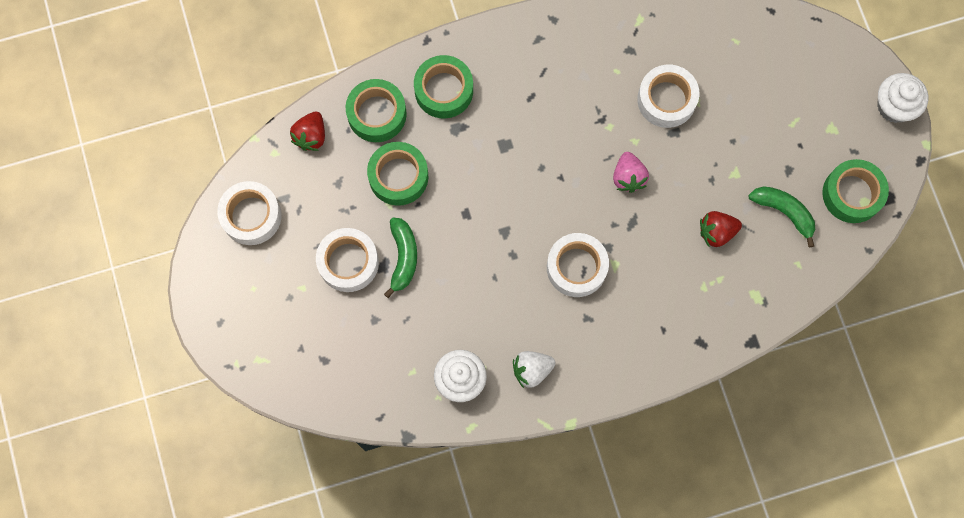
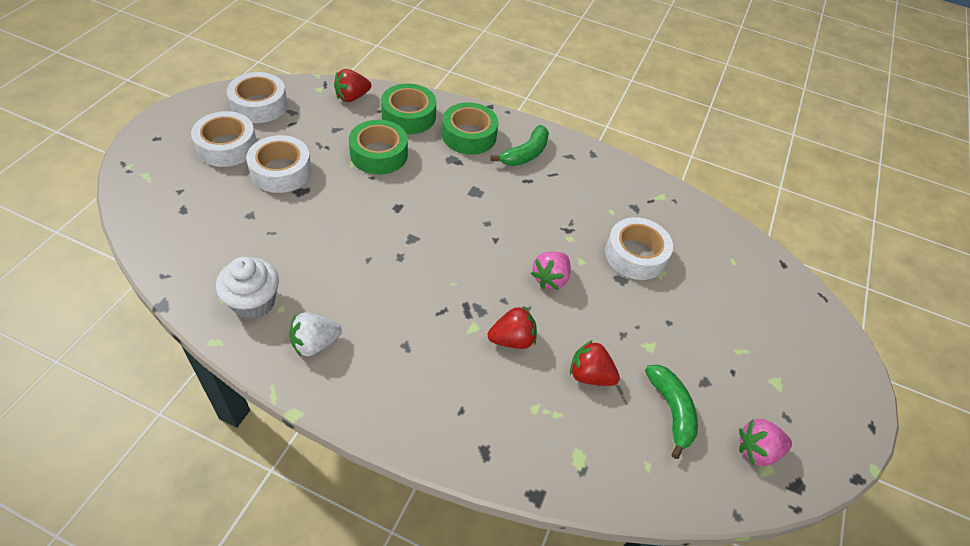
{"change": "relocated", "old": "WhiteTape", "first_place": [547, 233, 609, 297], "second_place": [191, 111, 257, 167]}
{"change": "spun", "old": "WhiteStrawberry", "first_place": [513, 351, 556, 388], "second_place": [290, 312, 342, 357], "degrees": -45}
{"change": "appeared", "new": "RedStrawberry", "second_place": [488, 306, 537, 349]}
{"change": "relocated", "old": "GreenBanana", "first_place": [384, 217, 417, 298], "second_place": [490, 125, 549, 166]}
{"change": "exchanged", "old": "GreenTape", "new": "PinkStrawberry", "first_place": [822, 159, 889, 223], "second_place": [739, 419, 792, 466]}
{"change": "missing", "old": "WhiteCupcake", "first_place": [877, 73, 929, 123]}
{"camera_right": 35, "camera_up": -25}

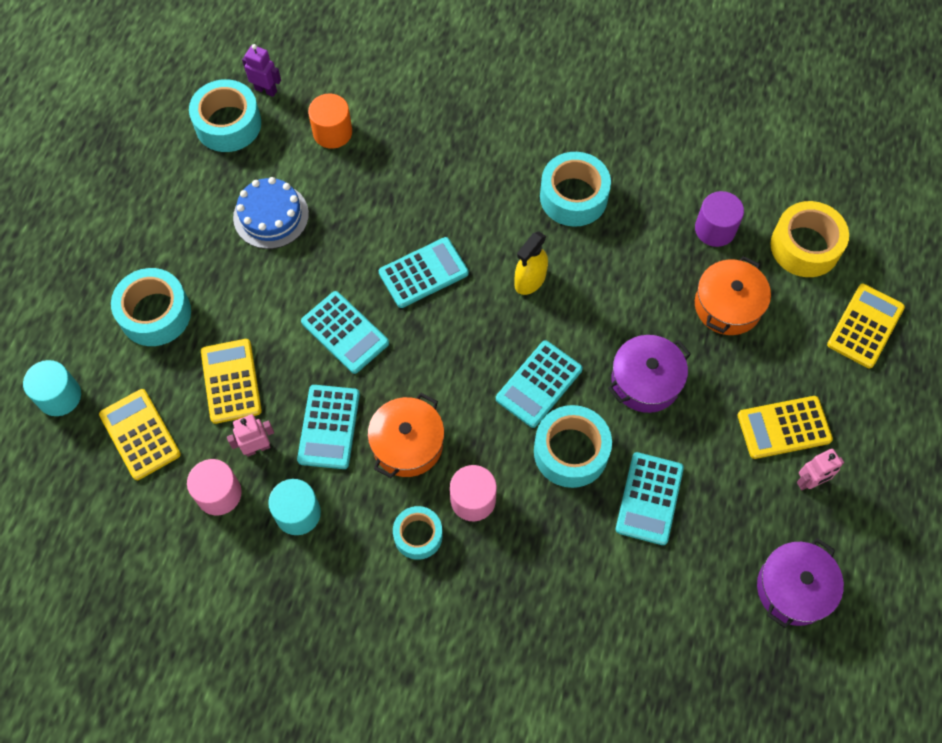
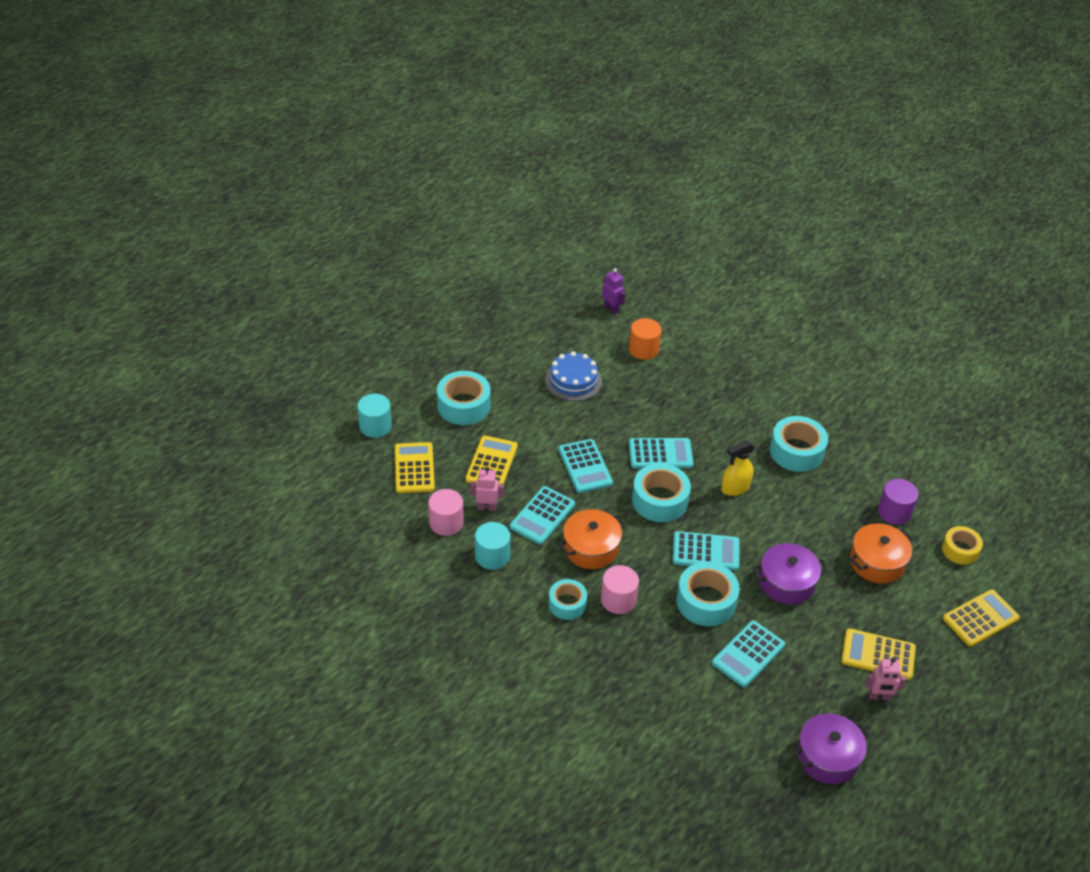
{"change": "relocated", "old": "TurquoiseTape", "first_place": [189, 79, 261, 152], "second_place": [632, 463, 691, 522]}
{"change": "spun", "old": "TurquoiseCalculator", "first_place": [496, 340, 583, 428], "second_place": [673, 531, 740, 571], "degrees": -150}
{"change": "size", "old": "YellowTape", "first_place": [770, 201, 849, 277], "second_place": [942, 526, 983, 565], "factor": 0.63}
{"camera_right": 25, "camera_up": -20}

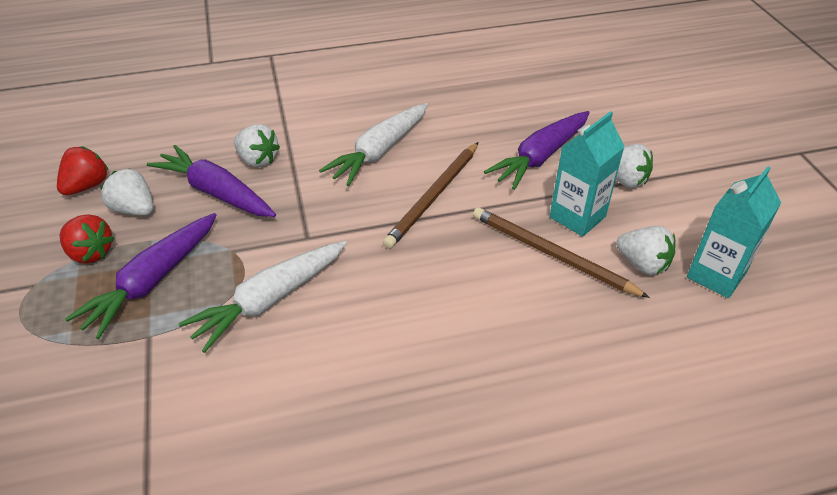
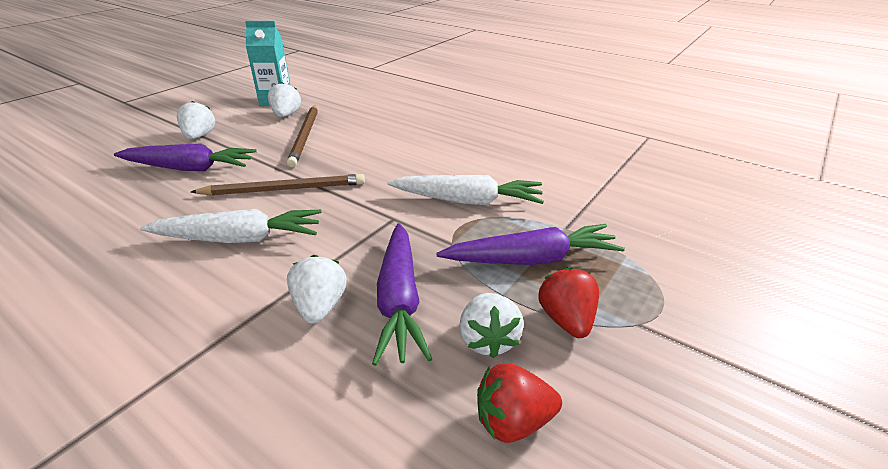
{"change": "missing", "old": "TurquoiseCarton", "first_place": [550, 111, 625, 237]}
{"camera_right": -130, "camera_up": -10}

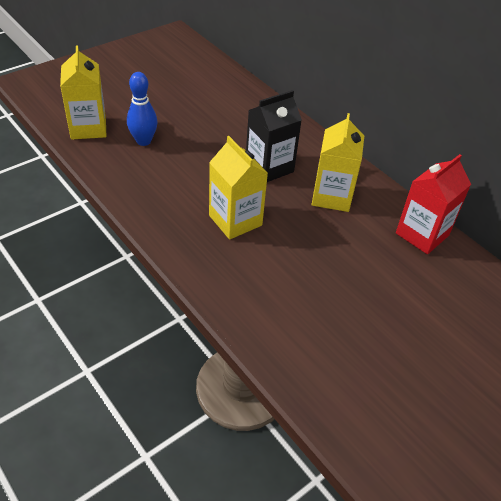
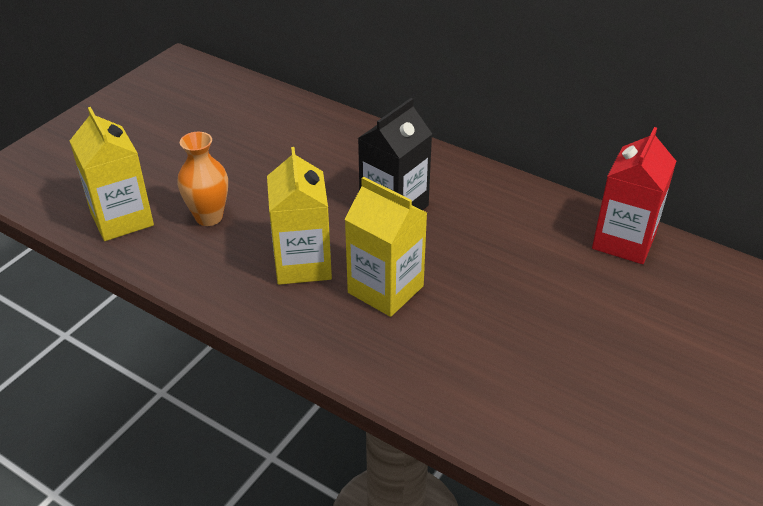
{"change": "exchanged", "old": "BlueBowlingPin", "new": "OrangeVase", "first_place": [127, 72, 158, 146], "second_place": [177, 132, 228, 226]}
{"change": "relocated", "old": "YellowCarton", "first_place": [312, 113, 364, 212], "second_place": [267, 147, 332, 285]}
{"camera_right": -15, "camera_up": -5}

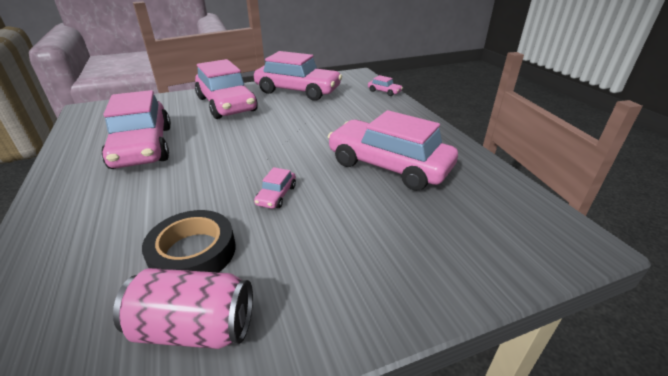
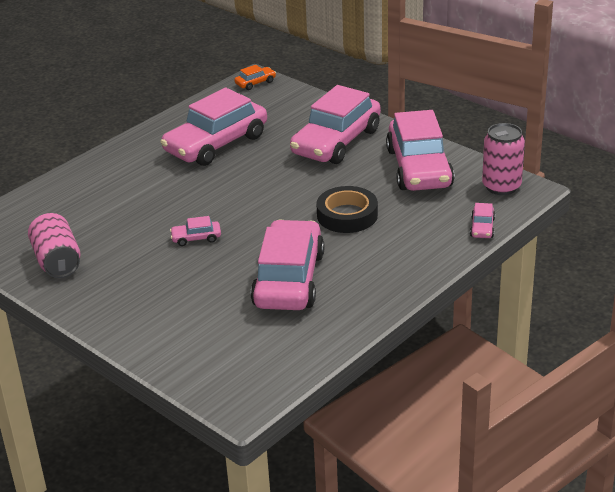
{"change": "appeared", "new": "OrangeCar", "second_place": [235, 65, 276, 90]}
{"change": "relocated", "old": "BlackTape", "first_place": [142, 210, 236, 273], "second_place": [316, 186, 378, 233]}
{"change": "appeared", "new": "PinkCan", "second_place": [482, 123, 525, 195]}
{"camera_right": 65, "camera_up": 0}

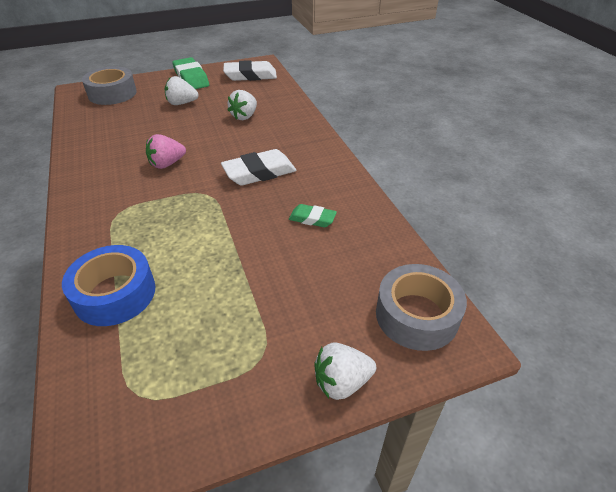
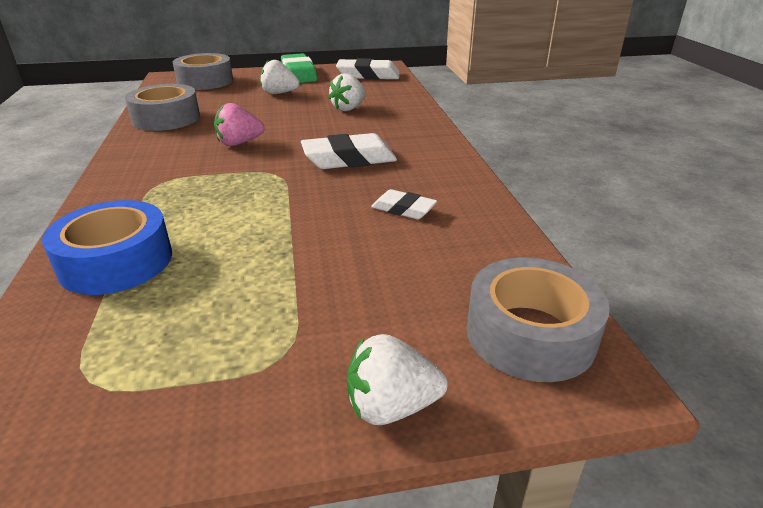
{"change": "appeared", "new": "GreyTape", "second_place": [125, 84, 200, 131]}
{"change": "colour", "old": "GreenEraser", "new": "WhiteEraser", "first_place": [289, 204, 337, 227], "second_place": [371, 189, 437, 219]}
{"camera_right": 10, "camera_up": -10}

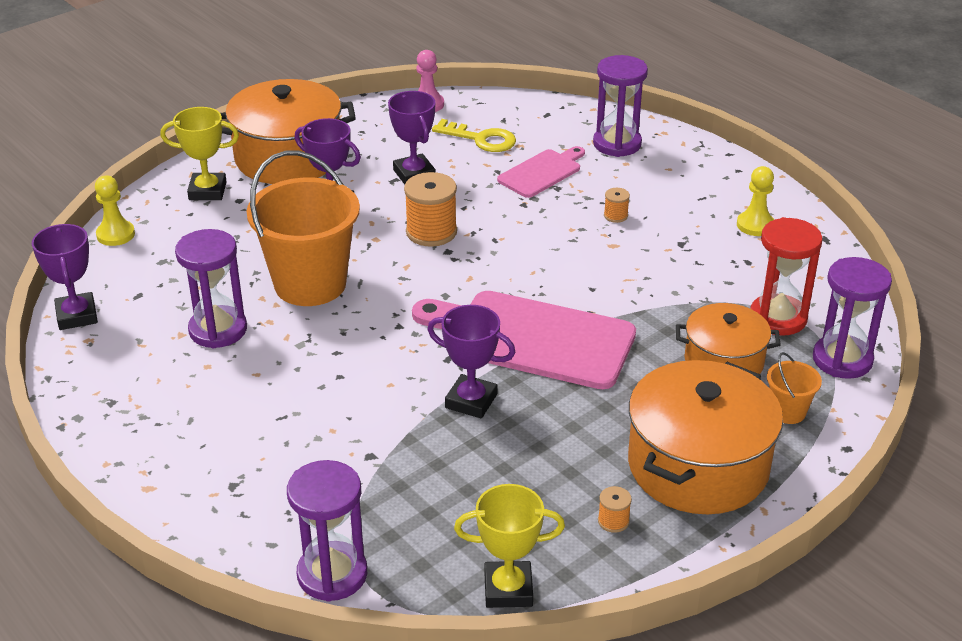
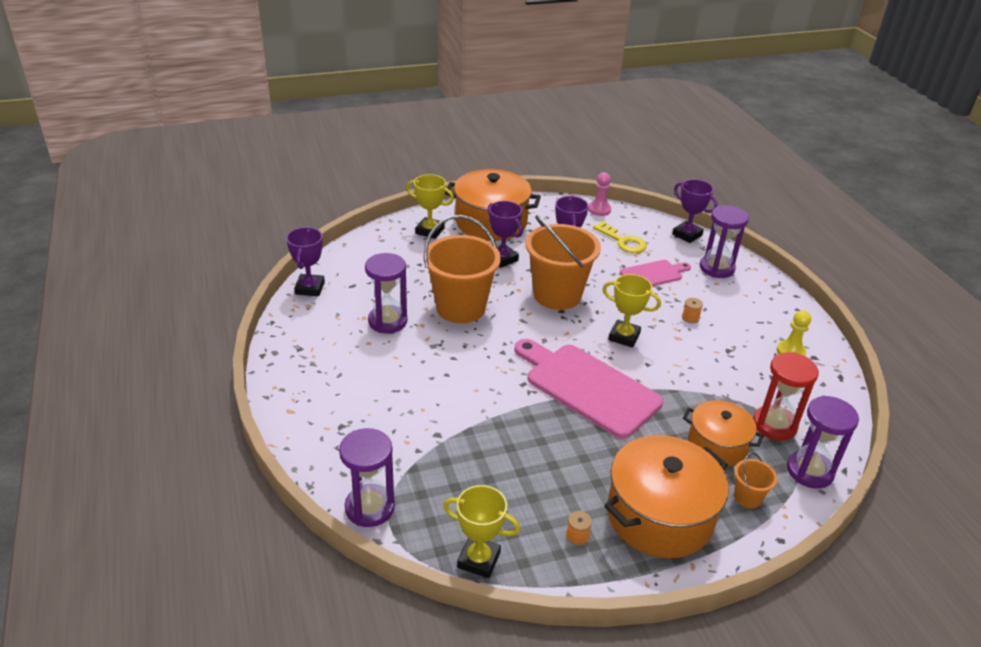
{"change": "exchanged", "old": "OrangeSpool", "new": "OrangeBucket", "first_place": [404, 172, 457, 247], "second_place": [526, 215, 601, 310]}
{"change": "appeared", "new": "YellowTrophy", "second_place": [603, 274, 661, 348]}
{"change": "relocated", "old": "PurpleTrophy", "first_place": [427, 305, 516, 418], "second_place": [672, 179, 718, 243]}
{"change": "missing", "old": "YellowPawn", "first_place": [95, 175, 135, 246]}
{"camera_right": 20, "camera_up": 0}

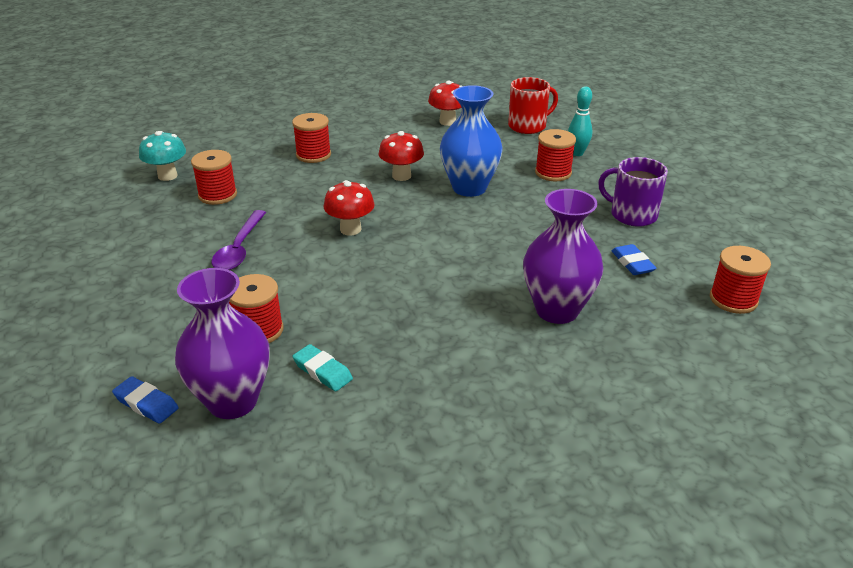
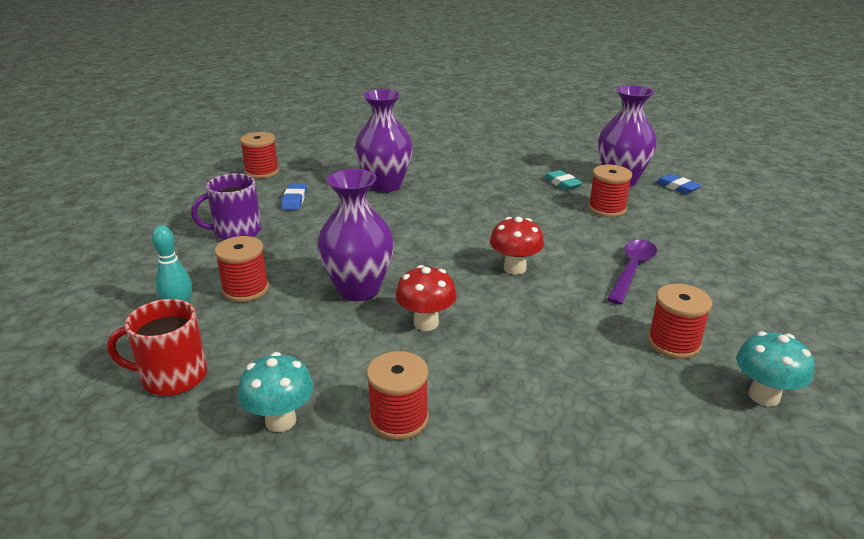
{"change": "spun", "old": "PurpleMug", "first_place": [598, 157, 668, 227], "second_place": [191, 173, 262, 240], "degrees": 105}
{"change": "colour", "old": "RedMushroom", "new": "TurquoiseMushroom", "first_place": [428, 81, 462, 126], "second_place": [238, 352, 314, 432]}
{"change": "colour", "old": "BlueVase", "new": "PurpleVase", "first_place": [440, 85, 502, 197], "second_place": [317, 169, 394, 301]}
{"change": "relocated", "old": "RedSpool", "first_place": [292, 113, 331, 163], "second_place": [367, 351, 429, 440]}
{"camera_right": -160, "camera_up": -5}

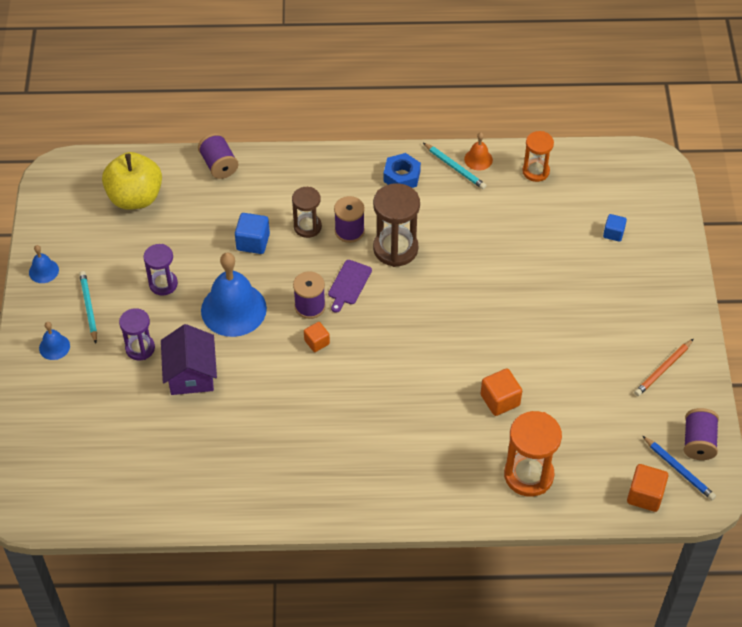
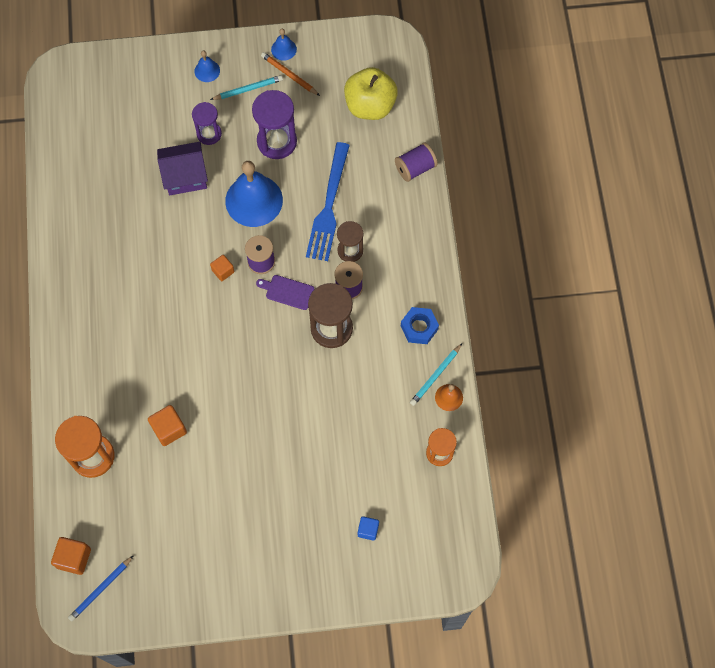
{"change": "size", "old": "PurpleHourglass", "first_place": [144, 244, 178, 296], "second_place": [252, 90, 297, 159], "factor": 1.6}
{"change": "relocated", "old": "OrangePencil", "first_place": [634, 339, 693, 396], "second_place": [261, 52, 320, 96]}
{"change": "exchanged", "old": "BlueCube", "new": "BlueFork", "first_place": [235, 213, 270, 254], "second_place": [306, 142, 350, 261]}
{"change": "missing", "old": "PurpleSpool", "first_place": [684, 408, 719, 460]}
{"camera_right": 85, "camera_up": 15}

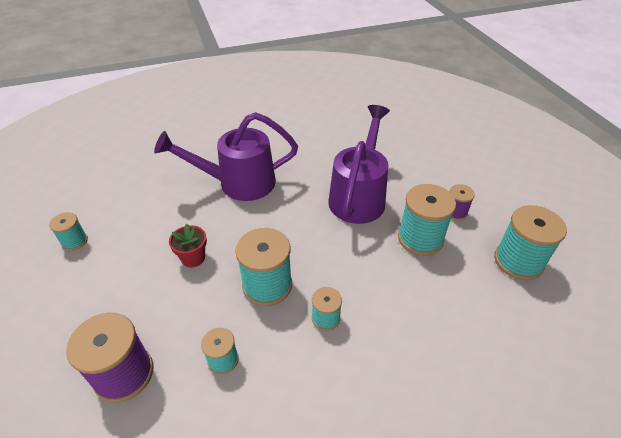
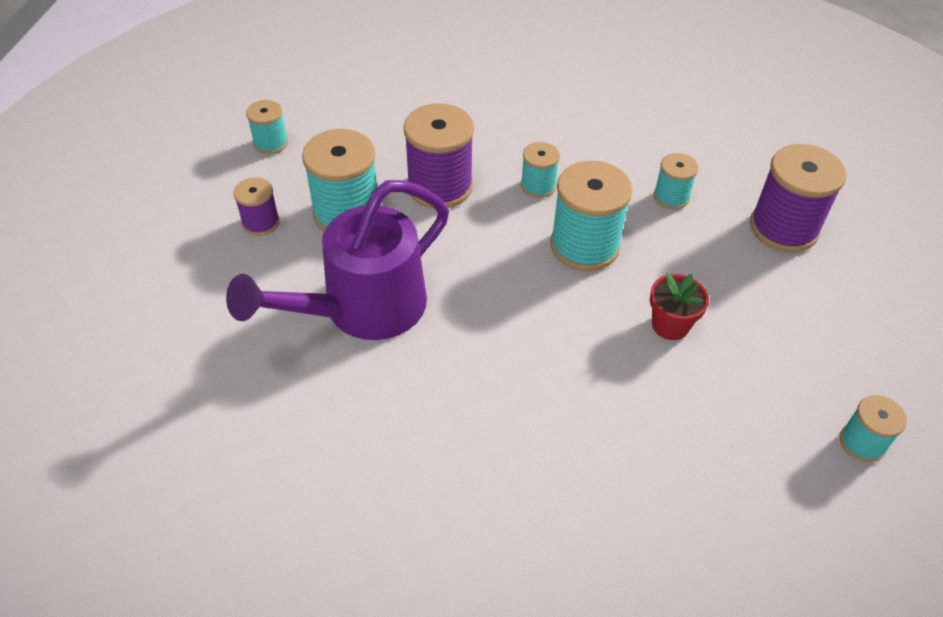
{"change": "size", "old": "TurquoiseSpool", "first_place": [494, 205, 567, 280], "second_place": [246, 100, 288, 154], "factor": 0.55}
{"change": "appeared", "new": "PurpleSpool", "second_place": [404, 103, 474, 208]}
{"change": "missing", "old": "PurpleWateringCan", "first_place": [154, 112, 298, 201]}
{"camera_right": -150, "camera_up": 5}

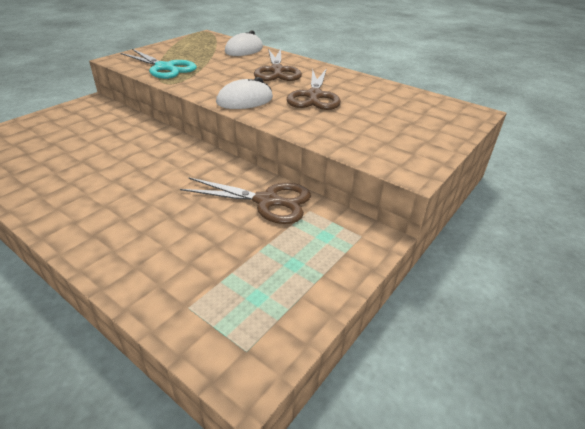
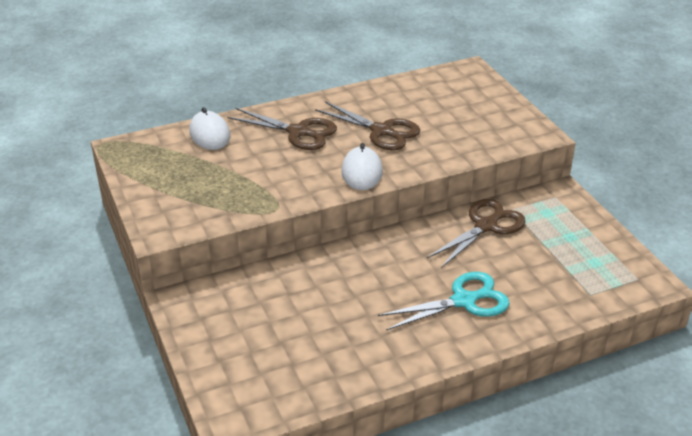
{"change": "relocated", "old": "TurquoiseScissors", "first_place": [121, 49, 197, 79], "second_place": [378, 272, 510, 330]}
{"camera_right": -60, "camera_up": 0}

